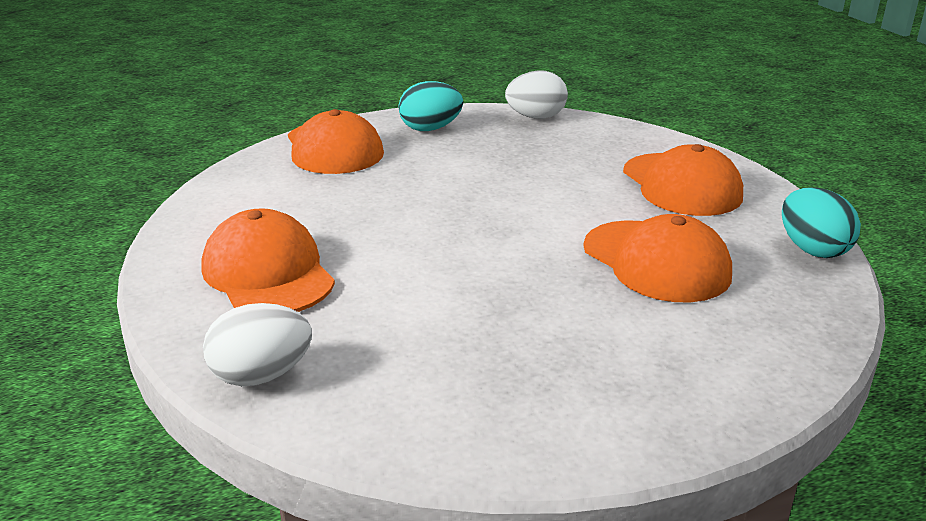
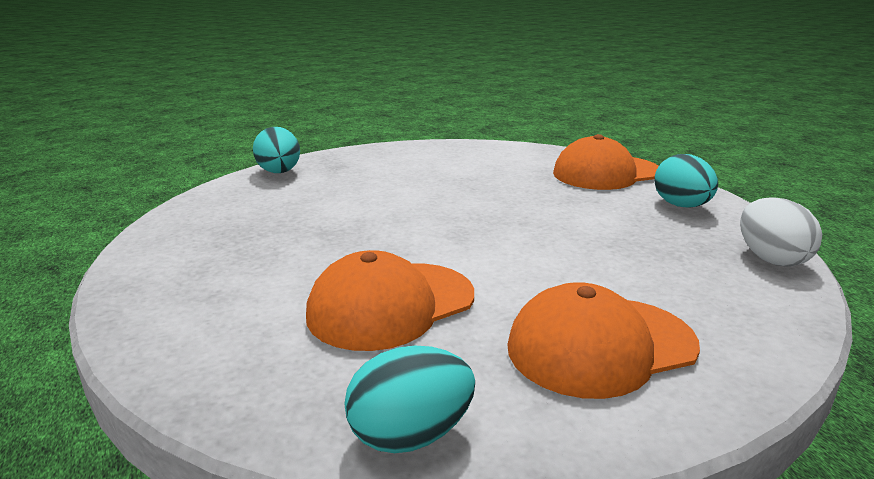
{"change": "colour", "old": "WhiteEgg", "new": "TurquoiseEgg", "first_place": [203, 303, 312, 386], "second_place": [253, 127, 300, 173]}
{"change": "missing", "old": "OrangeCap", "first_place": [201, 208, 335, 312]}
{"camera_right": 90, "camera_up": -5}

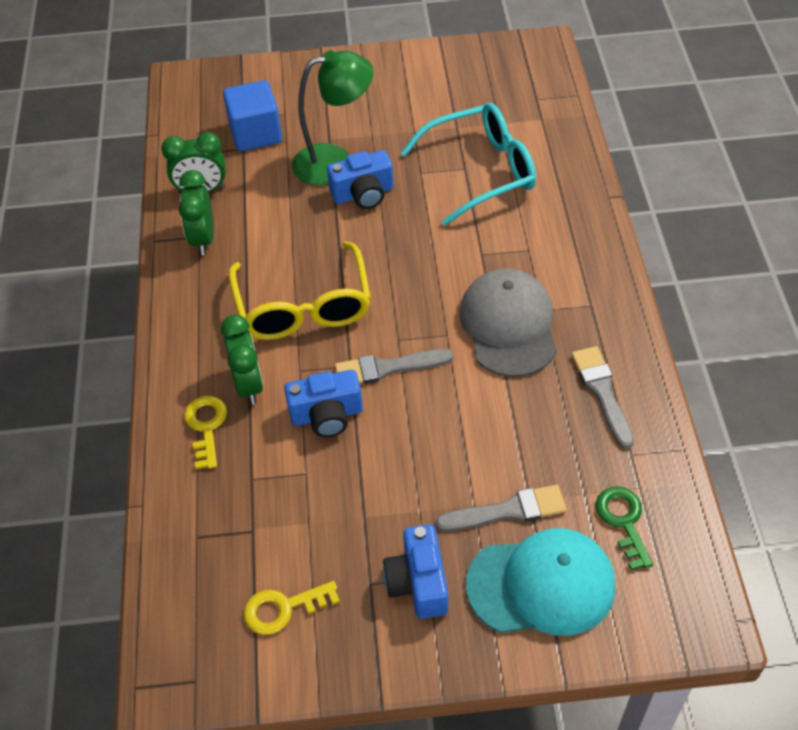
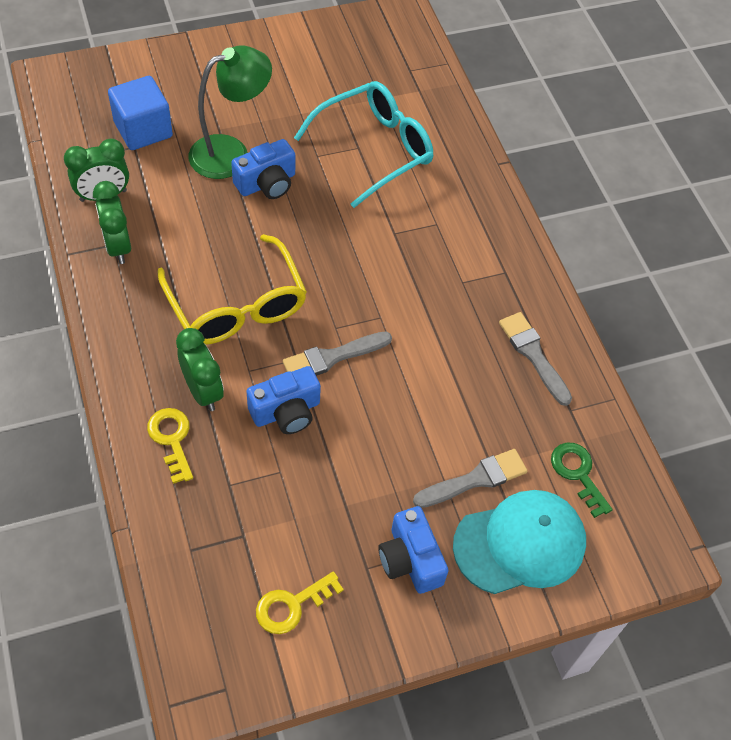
{"change": "missing", "old": "GreyCap", "first_place": [460, 268, 557, 377]}
{"camera_right": -20, "camera_up": 5}

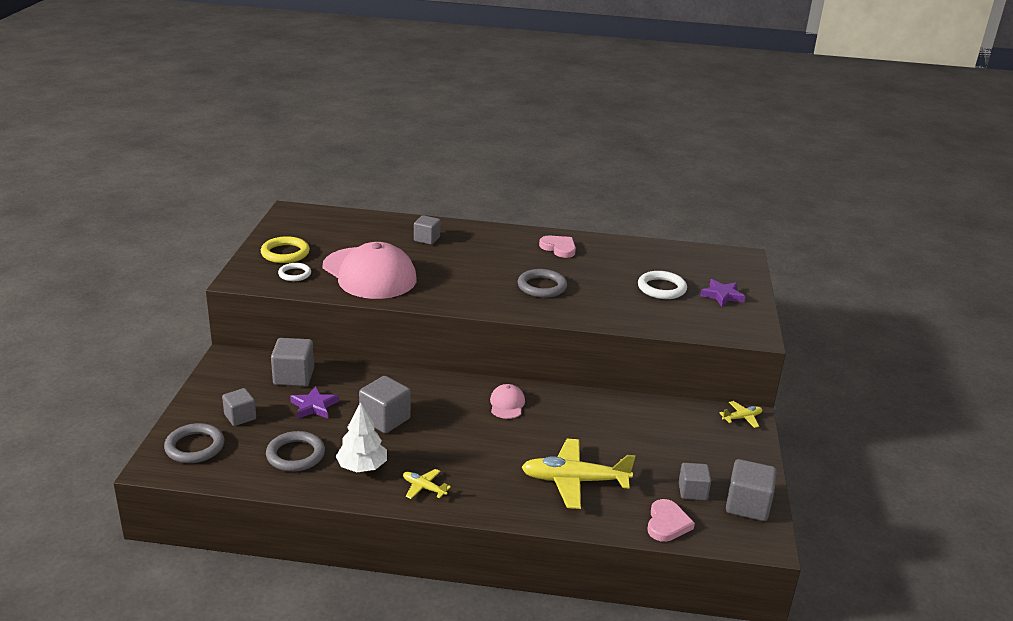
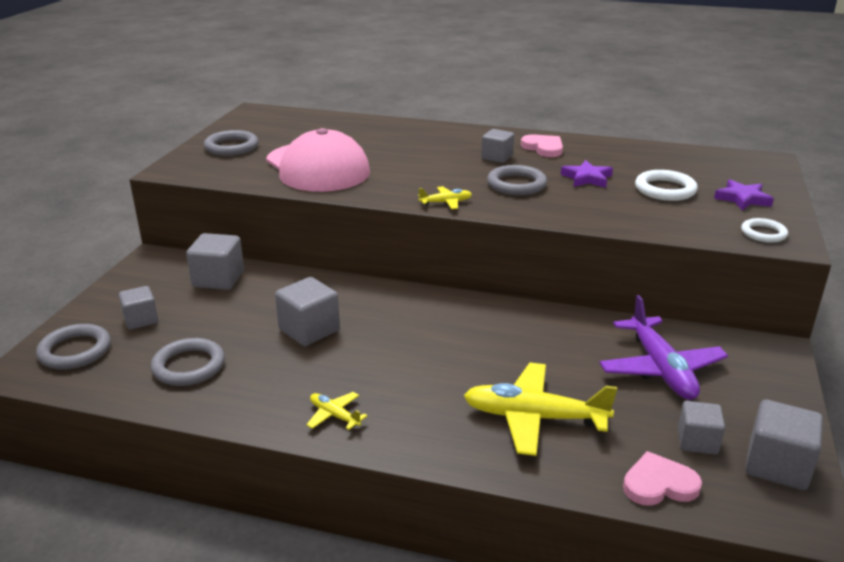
{"change": "colour", "old": "YellowRing", "new": "GreyRing", "first_place": [261, 236, 310, 263], "second_place": [204, 130, 259, 156]}
{"change": "relocated", "old": "YellowPlane", "first_place": [719, 401, 762, 428], "second_place": [418, 186, 472, 209]}
{"change": "relocated", "old": "GreyCube", "first_place": [414, 215, 440, 245], "second_place": [481, 129, 514, 163]}
{"change": "relocated", "old": "PurpleStar", "first_place": [290, 386, 339, 419], "second_place": [561, 160, 613, 188]}
{"change": "appeared", "new": "PurplePlane", "second_place": [599, 295, 728, 400]}
{"change": "spun", "old": "PinkHeart", "first_place": [647, 499, 695, 542], "second_place": [623, 451, 702, 506], "degrees": -120}
{"change": "relocated", "old": "WhiteRing", "first_place": [278, 263, 311, 281], "second_place": [741, 218, 788, 243]}
{"change": "missing", "old": "WhiteTree", "first_place": [335, 402, 387, 472]}
{"change": "missing", "old": "PinkCap", "first_place": [490, 384, 525, 419]}
{"camera_right": 10, "camera_up": 0}

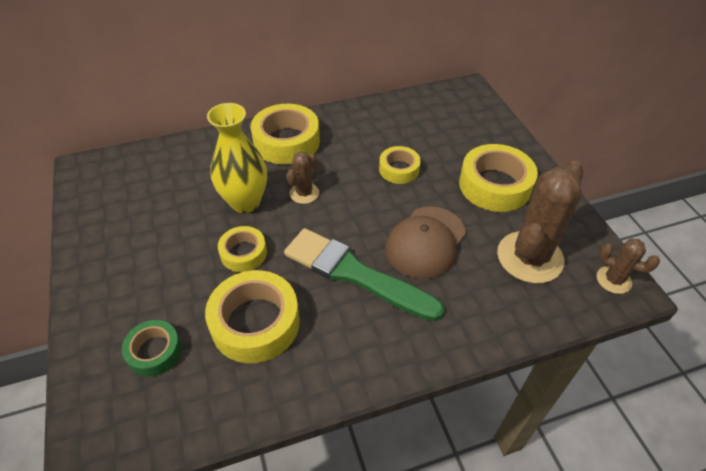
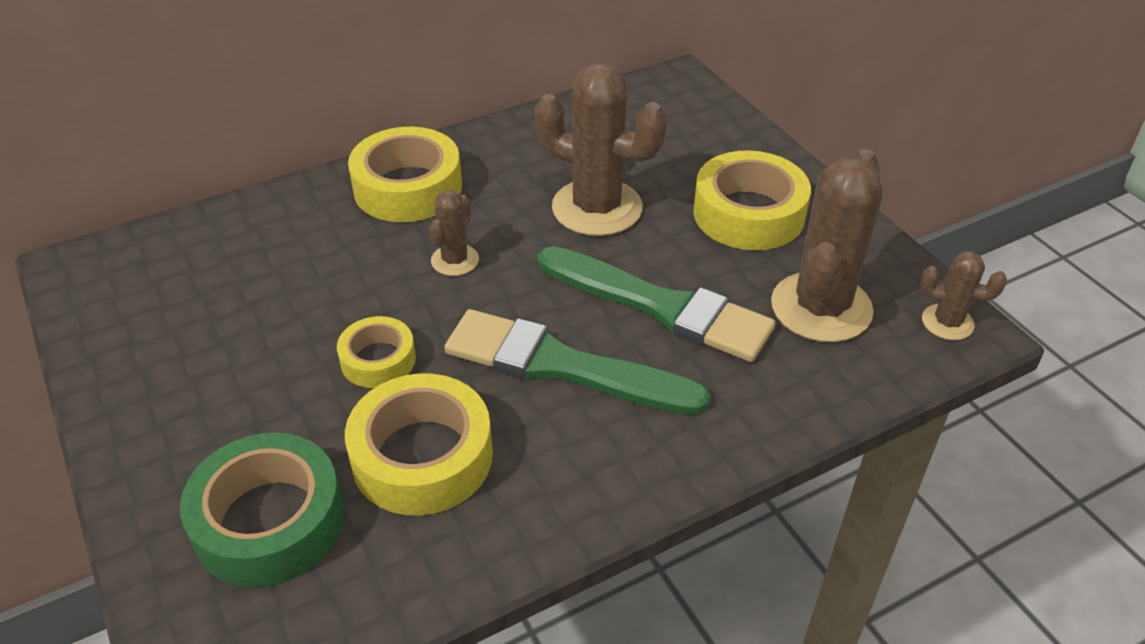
{"change": "size", "old": "GreenTape", "first_place": [122, 320, 182, 377], "second_place": [180, 432, 344, 587], "factor": 1.73}
{"change": "exchanged", "old": "YellowTape", "new": "BrownCactus", "first_place": [379, 146, 421, 184], "second_place": [535, 63, 667, 236]}
{"change": "exchanged", "old": "BrownCap", "new": "GreenBrush", "first_place": [385, 207, 466, 279], "second_place": [538, 246, 776, 362]}
{"change": "missing", "old": "YellowVase", "first_place": [207, 103, 267, 213]}
{"camera_right": -10, "camera_up": -5}

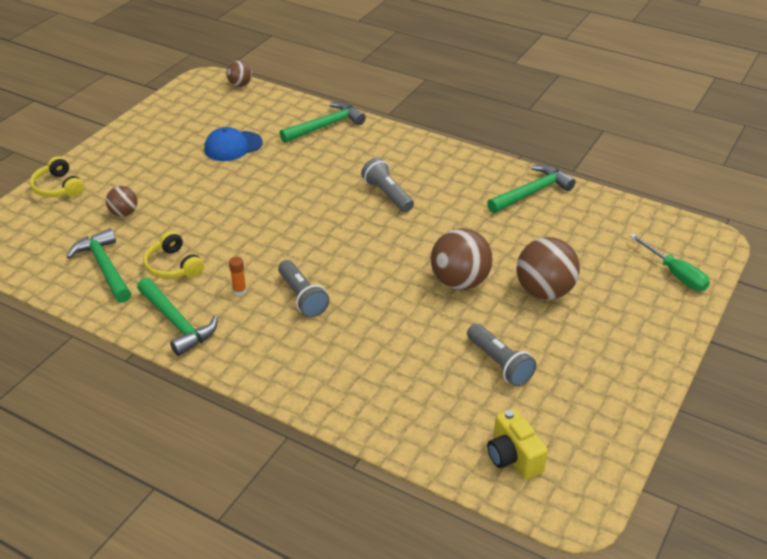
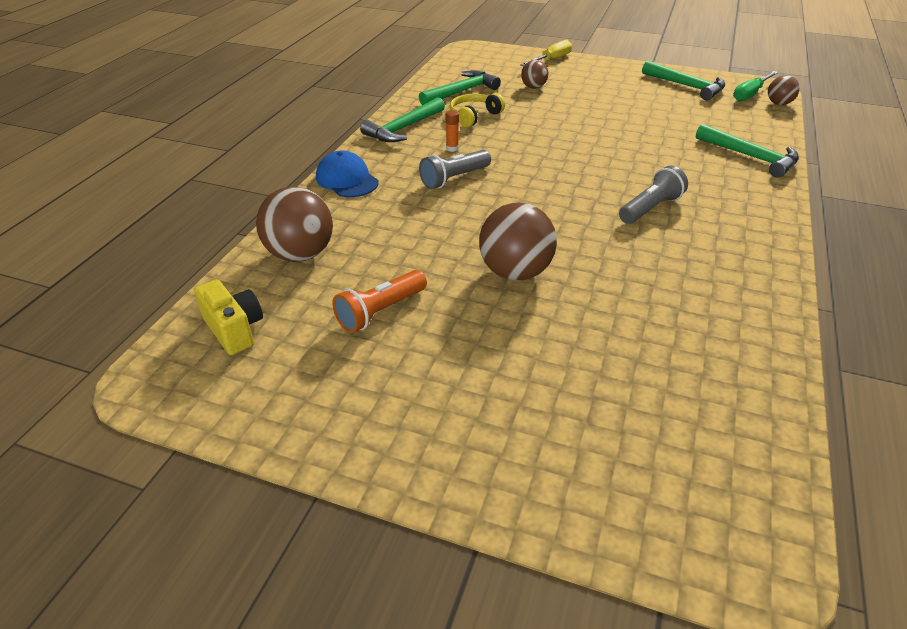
{"change": "spun", "old": "YellowCamera", "first_place": [487, 408, 548, 480], "second_place": [194, 279, 263, 355], "degrees": 90}
{"change": "relocated", "old": "BrownBall", "first_place": [517, 237, 580, 300], "second_place": [256, 187, 333, 262]}
{"change": "relocated", "old": "BlueCap", "first_place": [204, 127, 263, 161], "second_place": [316, 151, 379, 197]}
{"change": "colour", "old": "GreyFlashlight", "new": "OrangeFlashlight", "first_place": [467, 324, 537, 386], "second_place": [332, 270, 427, 333]}
{"change": "exchanged", "old": "YellowHeadphones", "new": "YellowScrewdriver", "first_place": [30, 156, 84, 197], "second_place": [520, 40, 572, 66]}
{"change": "relocated", "old": "GreenHammer", "first_place": [487, 165, 576, 213], "second_place": [642, 61, 725, 100]}
{"change": "relocated", "old": "GreenScrewdriver", "first_place": [630, 234, 710, 291], "second_place": [733, 71, 778, 102]}
{"camera_right": 80, "camera_up": 0}

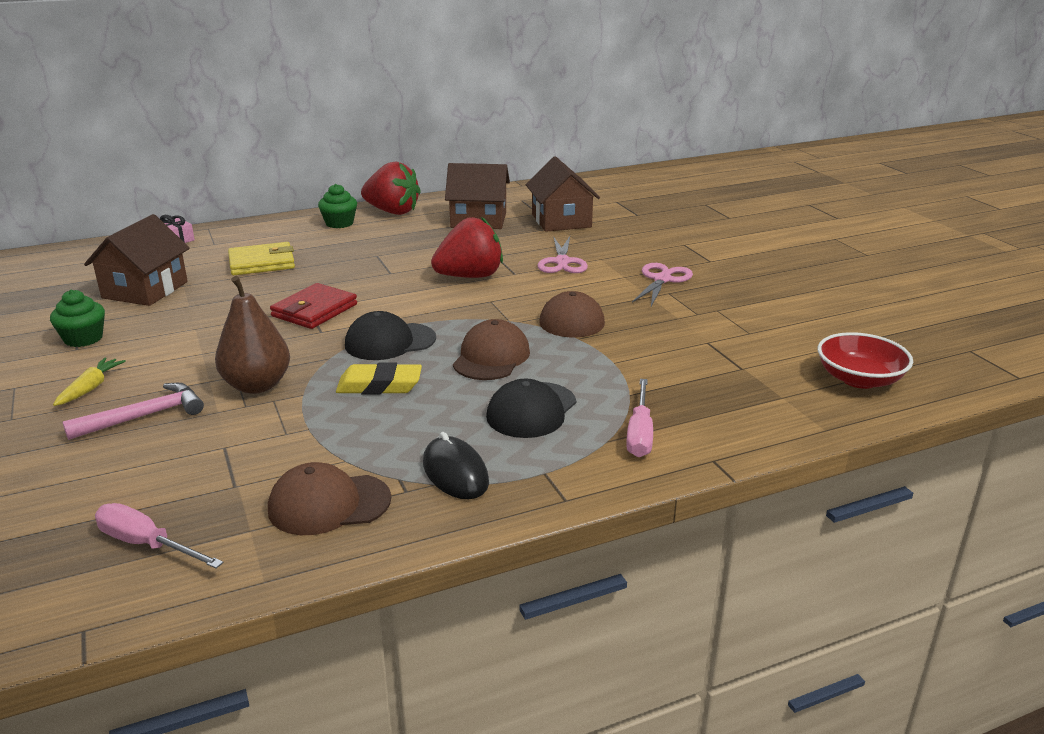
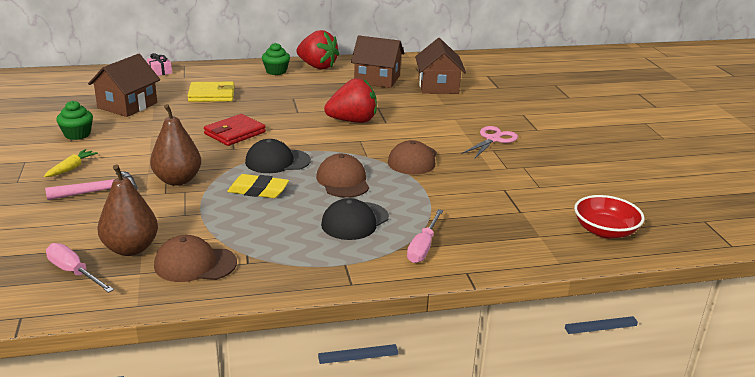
{"change": "appeared", "new": "BrownPear", "second_place": [98, 164, 158, 256]}
{"change": "spun", "old": "BrownCap", "first_place": [453, 319, 530, 380], "second_place": [316, 154, 369, 198], "degrees": -45}
{"change": "missing", "old": "BlackMouse", "first_place": [423, 432, 489, 499]}
{"change": "missing", "old": "PinkScissors", "first_place": [537, 236, 588, 273]}
{"camera_right": 10, "camera_up": 0}

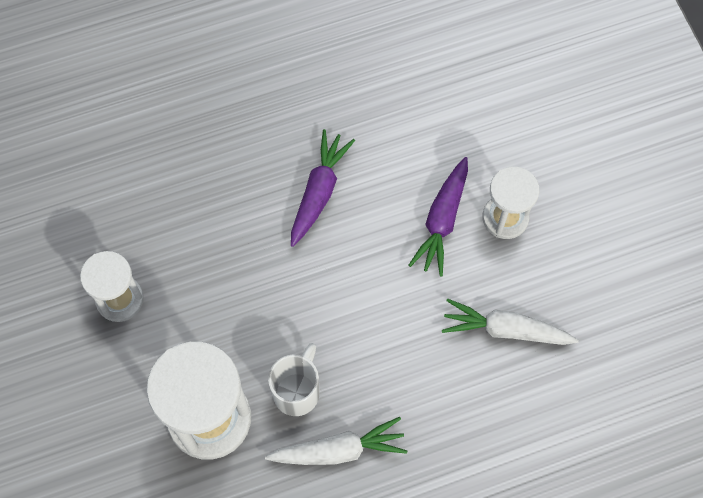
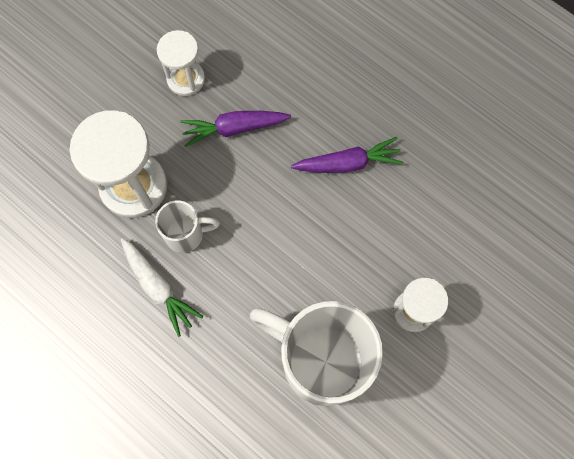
{"change": "relocated", "old": "PurpleCarrot", "first_place": [409, 157, 468, 276], "second_place": [180, 111, 291, 147]}
{"change": "exchanged", "old": "WhiteCarrot", "new": "WhiteMug", "first_place": [442, 299, 579, 345], "second_place": [250, 301, 383, 406]}
{"camera_right": 60, "camera_up": 5}

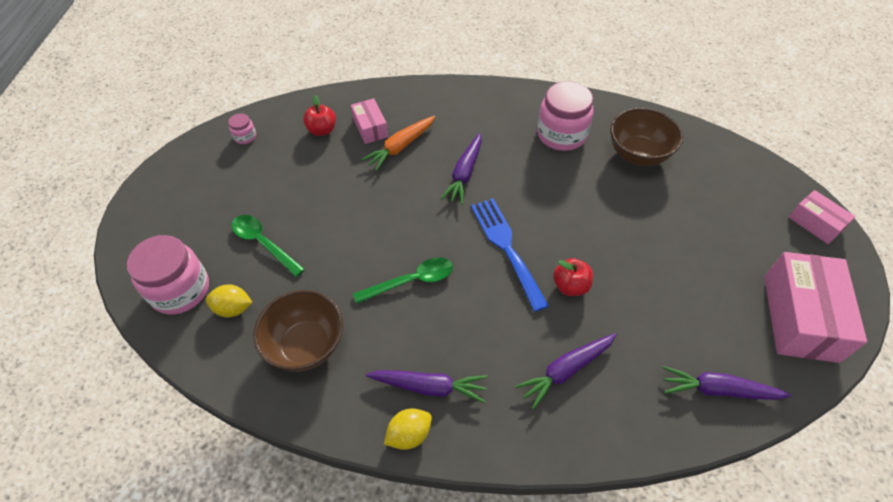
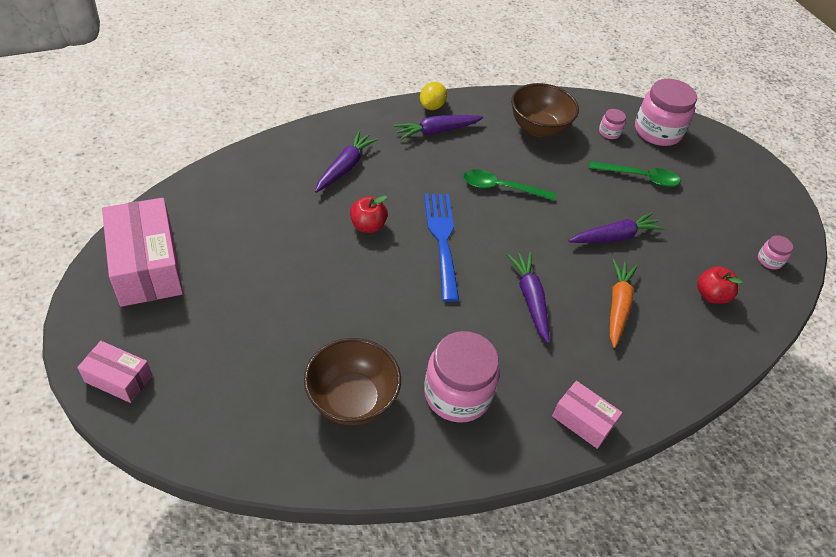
{"change": "spun", "old": "BlueFork", "first_place": [471, 198, 549, 312], "second_place": [424, 194, 459, 302], "degrees": -135}
{"change": "spun", "old": "GreenSpoon", "first_place": [353, 258, 453, 304], "second_place": [463, 169, 556, 201], "degrees": 60}
{"change": "relocated", "old": "PinkBox", "first_place": [351, 98, 388, 144], "second_place": [552, 381, 622, 449]}
{"change": "relocated", "old": "PurpleCarrot", "first_place": [662, 366, 792, 400], "second_place": [569, 212, 665, 243]}
{"change": "exchanged", "old": "YellowLemon", "new": "PinkJar", "first_place": [206, 285, 253, 318], "second_place": [599, 109, 626, 139]}
{"camera_right": 145, "camera_up": -5}

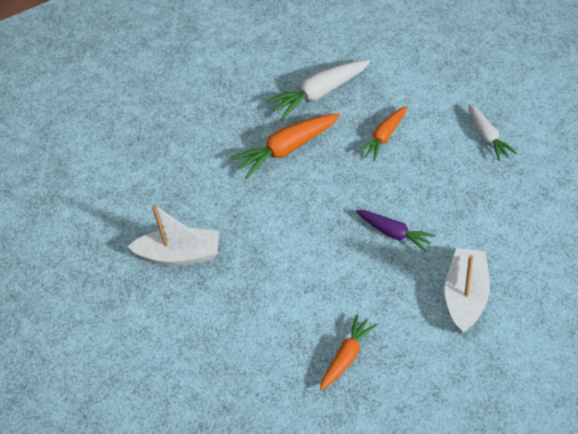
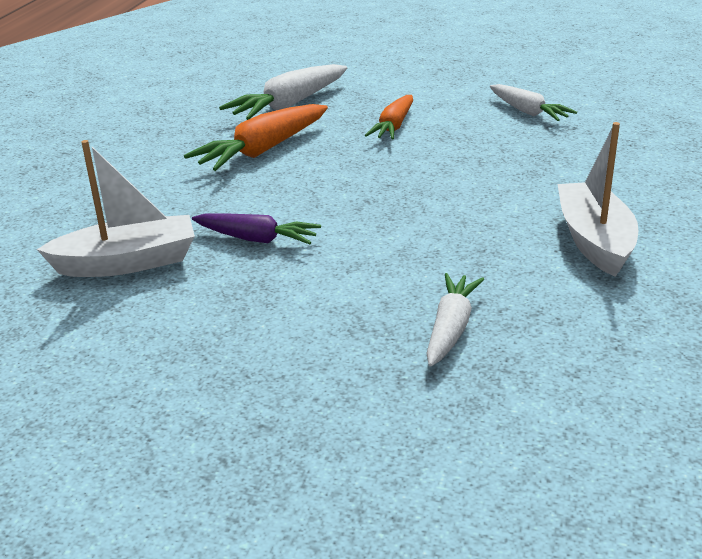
{"change": "relocated", "old": "PurpleCarrot", "first_place": [356, 210, 435, 252], "second_place": [192, 213, 321, 244]}
{"change": "colour", "old": "OrangeCarrot", "new": "WhiteCarrot", "first_place": [320, 314, 378, 391], "second_place": [426, 273, 484, 367]}
{"camera_right": -20, "camera_up": -20}

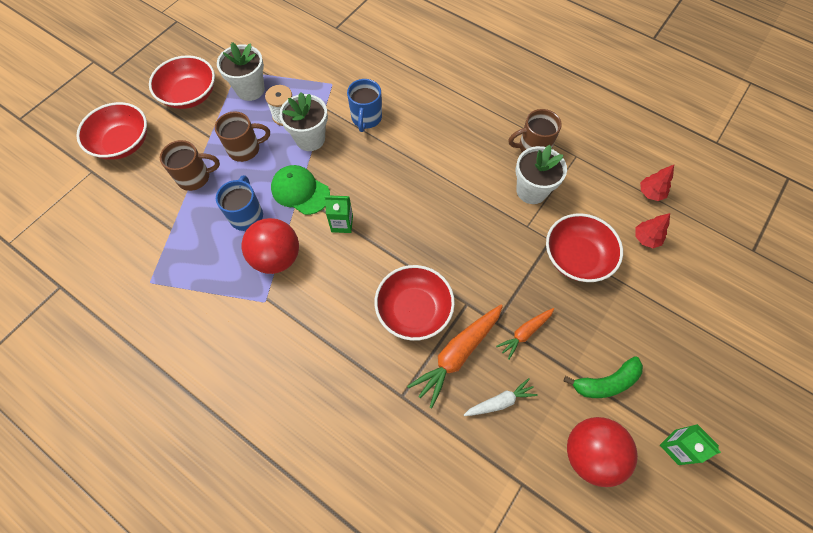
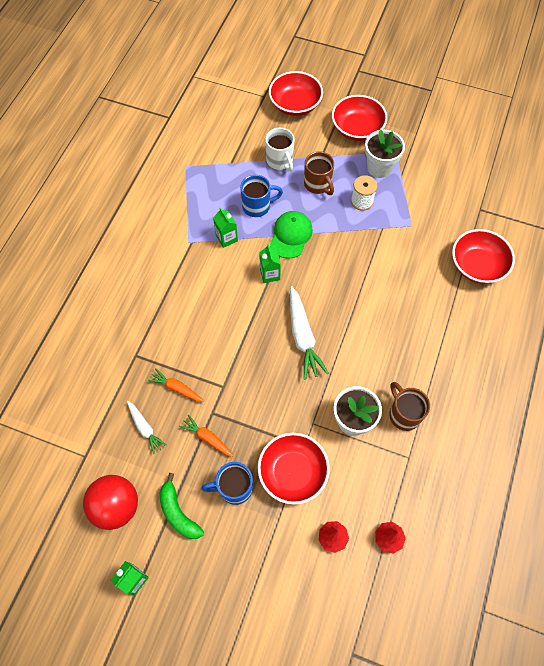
{"change": "size", "old": "OrangeCarrot", "first_place": [407, 305, 503, 408], "second_place": [148, 368, 204, 402], "factor": 0.58}
{"change": "relocated", "old": "BlueMug", "first_place": [347, 79, 382, 132], "second_place": [201, 462, 253, 505]}
{"change": "exchanged", "old": "RedBall", "new": "GreenCarton", "first_place": [242, 218, 299, 274], "second_place": [213, 207, 238, 248]}
{"change": "colour", "old": "BrownMug", "new": "WhiteMug", "first_place": [160, 140, 220, 191], "second_place": [265, 128, 295, 171]}
{"change": "appeared", "new": "WhiteCarrot", "second_place": [290, 286, 329, 380]}
{"change": "relocated", "old": "RedBowl", "first_place": [375, 265, 455, 341], "second_place": [452, 229, 515, 284]}
{"change": "missing", "old": "WhiteFlowerPot", "first_place": [279, 92, 328, 151]}
{"camera_right": 75, "camera_up": 0}

